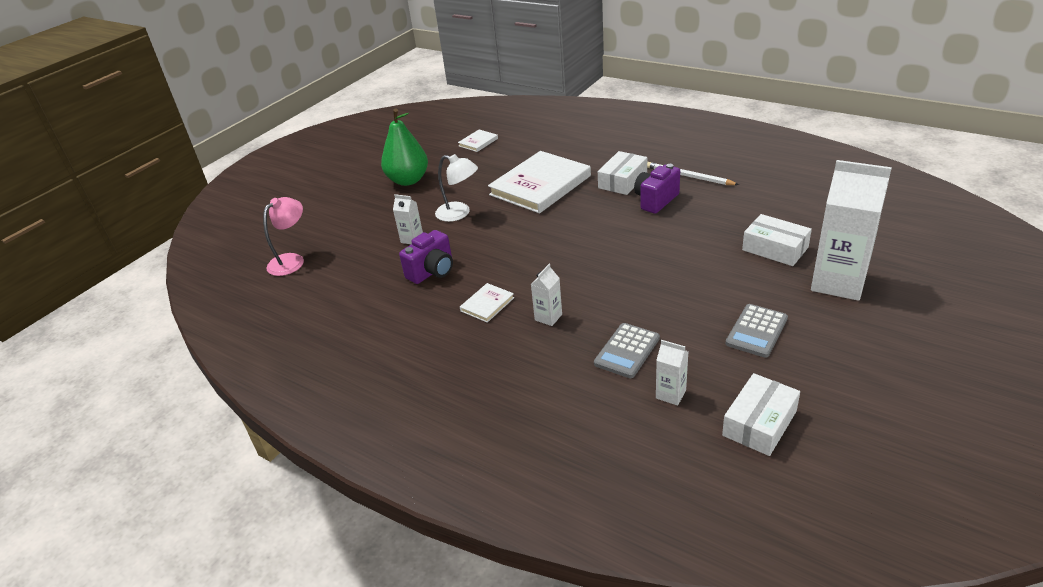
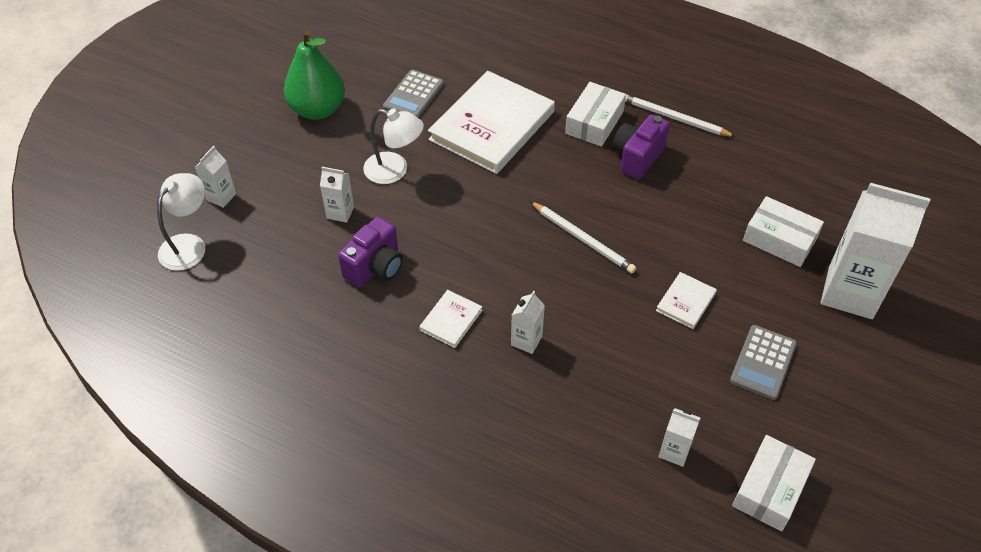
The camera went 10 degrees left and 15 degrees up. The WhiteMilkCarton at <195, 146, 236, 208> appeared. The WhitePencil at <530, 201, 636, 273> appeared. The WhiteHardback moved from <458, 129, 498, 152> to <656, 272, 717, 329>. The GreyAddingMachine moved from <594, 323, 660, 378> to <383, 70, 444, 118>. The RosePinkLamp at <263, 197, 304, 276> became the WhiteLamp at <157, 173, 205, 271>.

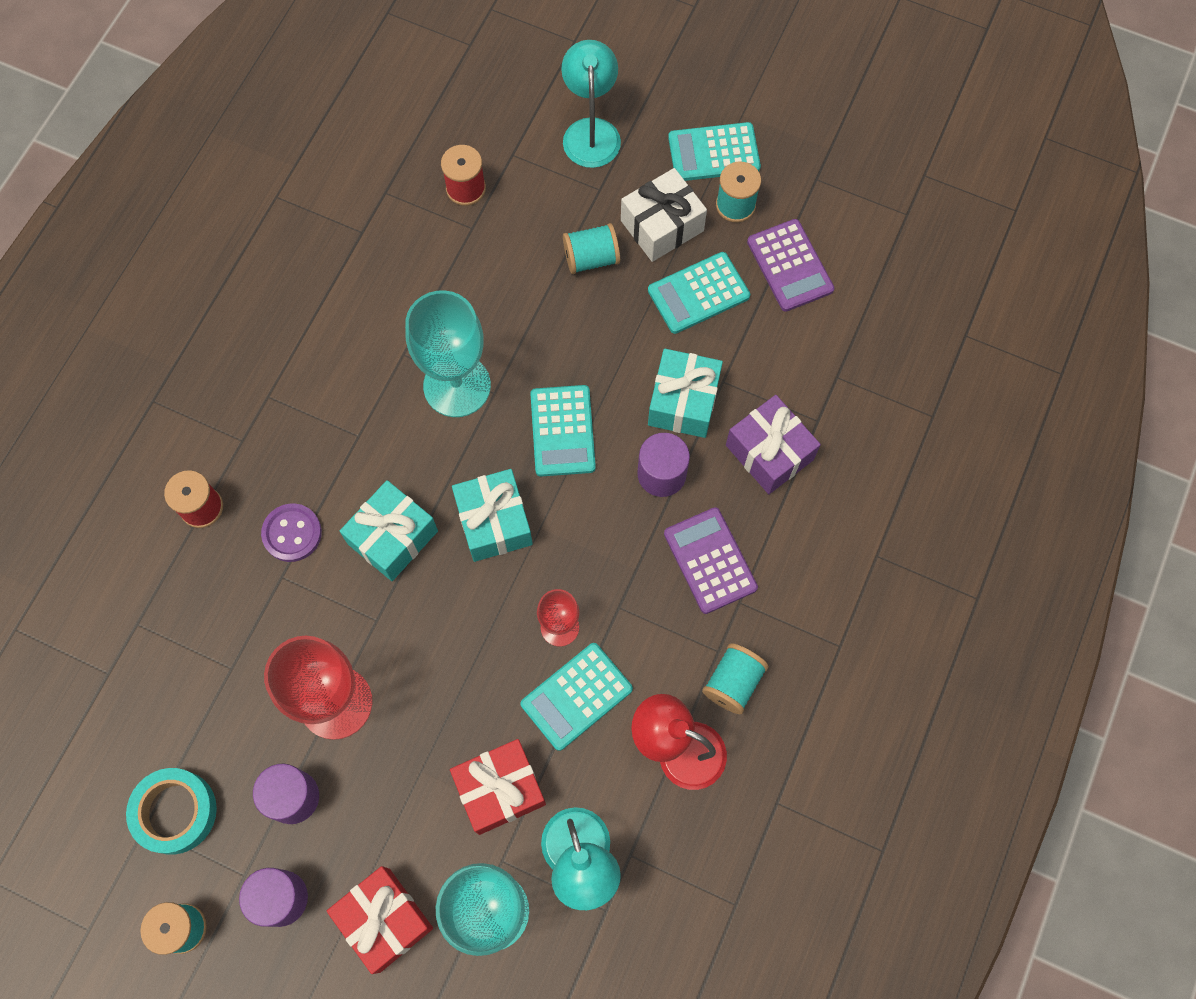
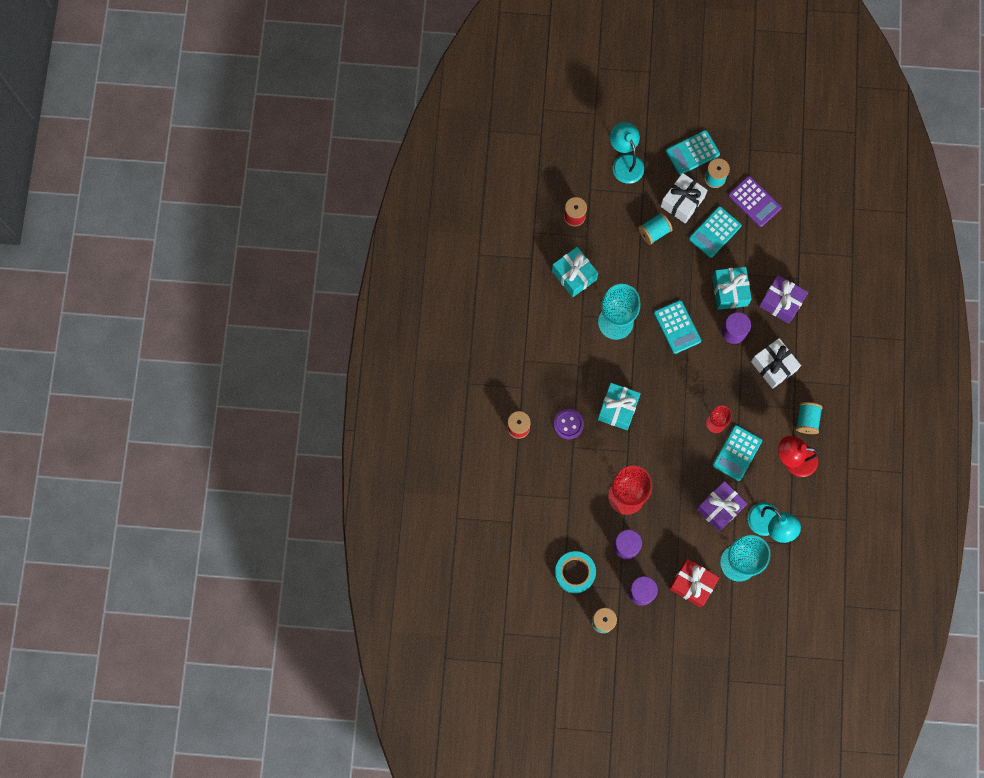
The camera went 20 degrees left and 5 degrees up. The AquaPresent moved from <452, 469, 533, 562> to <552, 247, 598, 297>. The RoyalPurpleAddingMachine at <664, 507, 758, 614> was replaced by the WhitePresent at <751, 338, 801, 389>. The ScarletPresent at <450, 739, 546, 835> became the RoyalPurplePresent at <696, 481, 747, 532>.

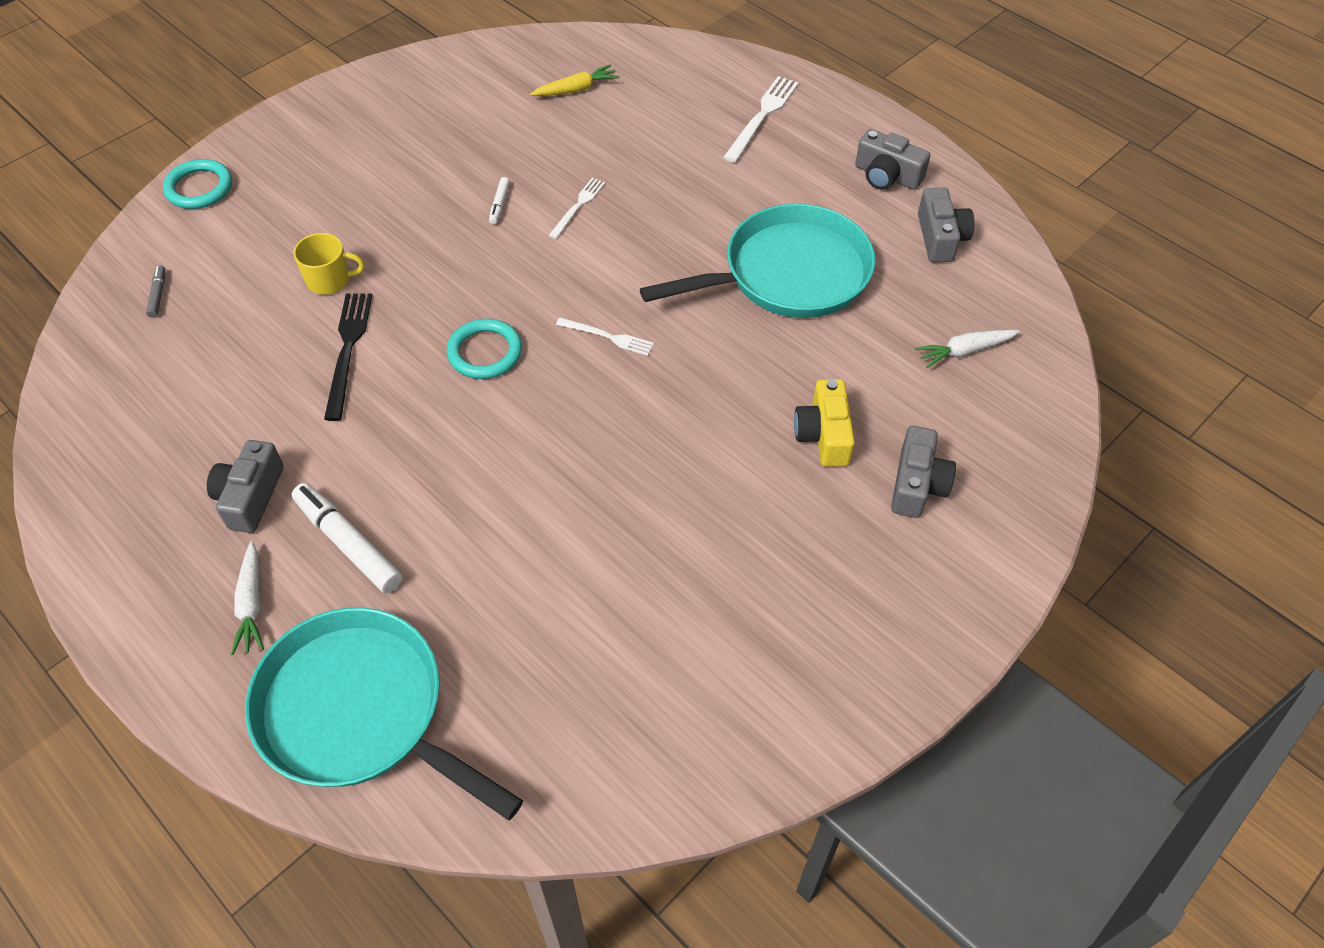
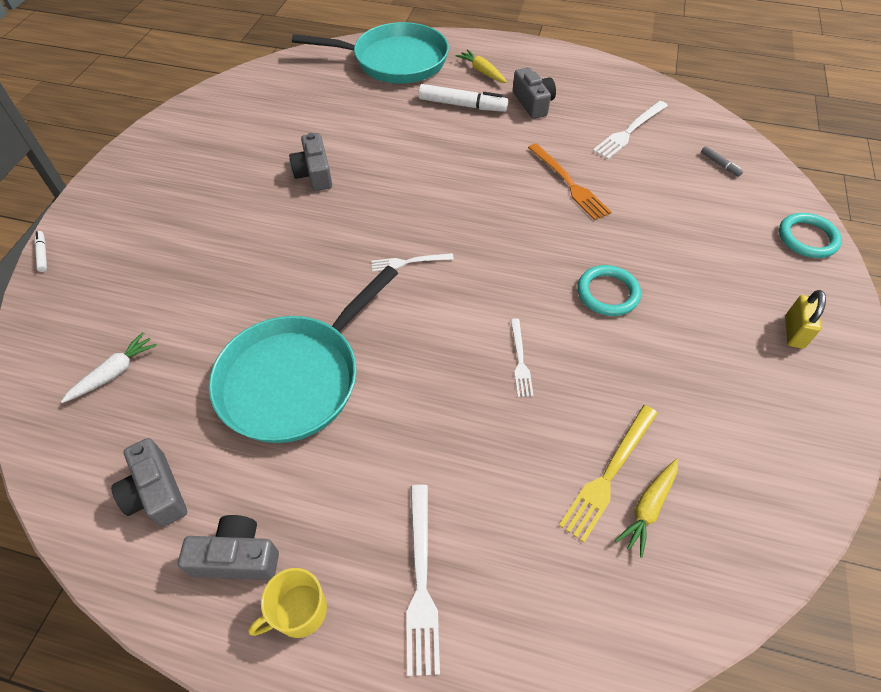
The camera went 150 degrees right and 0 degrees up. The GoldenCamera at <794, 379, 855, 467> disappeared. The GoldenFork at <559, 405, 658, 543> appeared. The WhiteFork at <593, 101, 668, 159> appeared. The GoldenPadlock at <785, 290, 826, 349> appeared. The GoldenMug moved from <293, 233, 365, 295> to <248, 568, 327, 638>. The AquaRing moved from <447, 319, 522, 379> to <577, 265, 641, 316>. The WhiteMarker moved from <489, 177, 510, 224> to <34, 231, 47, 272>. The GreyCamera moved from <891, 426, 956, 518> to <289, 133, 332, 191>. The WhiteRootVegetable at <231, 541, 264, 655> became the GoldenRootVegetable at <456, 49, 507, 83>. The JetBlackFork at <324, 293, 373, 421> became the OrangeColouredFork at <528, 143, 611, 220>.

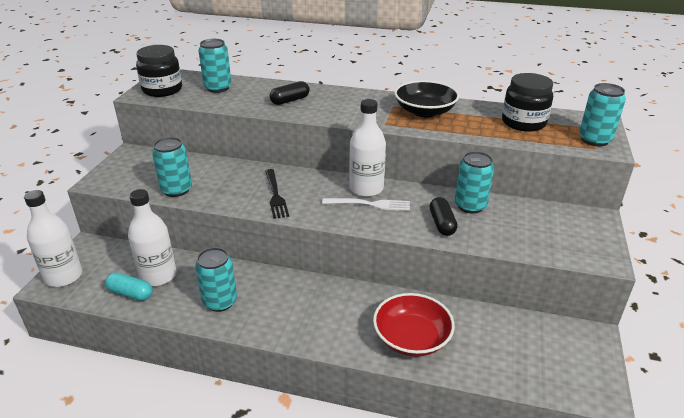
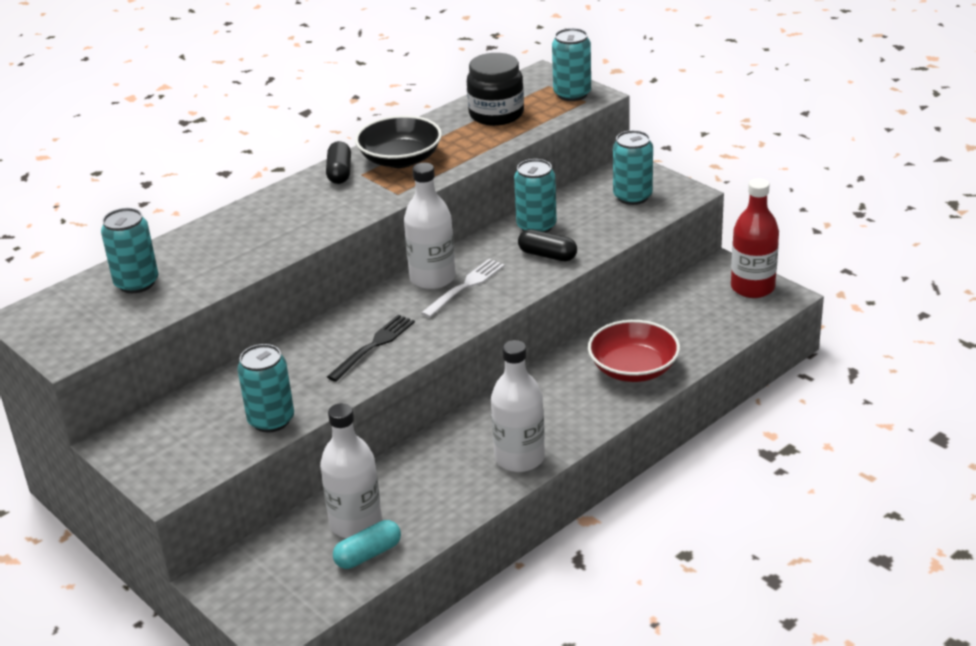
The camera went 55 degrees left and 0 degrees up. The JetBlackPreserveJar at <136, 45, 182, 97> disappeared. The ScarletDrinkBottle at <731, 178, 779, 298> appeared. The WhiteDrinkBottle moved from <24, 190, 82, 287> to <491, 340, 545, 472>. The AquaSodaCan moved from <195, 247, 237, 312> to <613, 130, 653, 205>. The JetBlackPill moved from <270, 81, 310, 105> to <326, 141, 351, 184>. The JetBlackFork at <265, 169, 289, 219> turned 75 degrees counterclockwise.

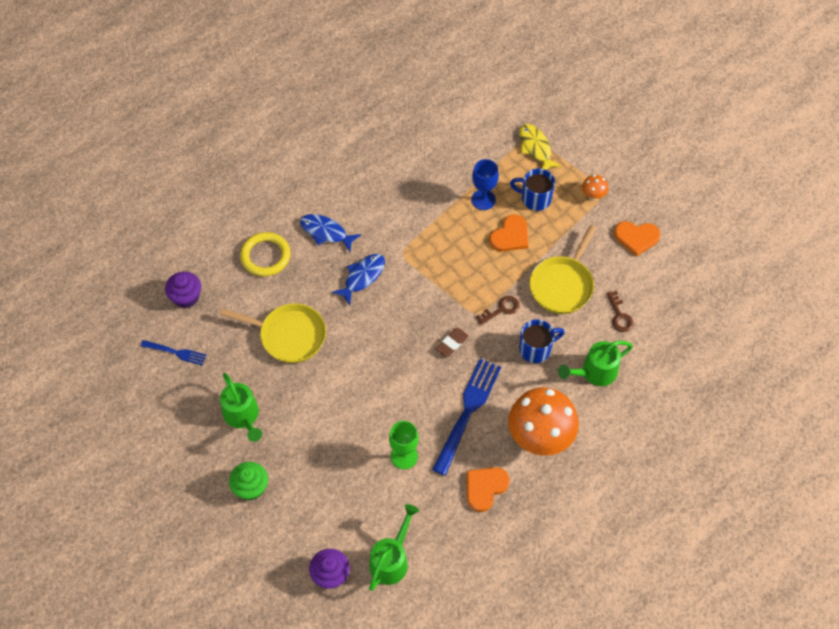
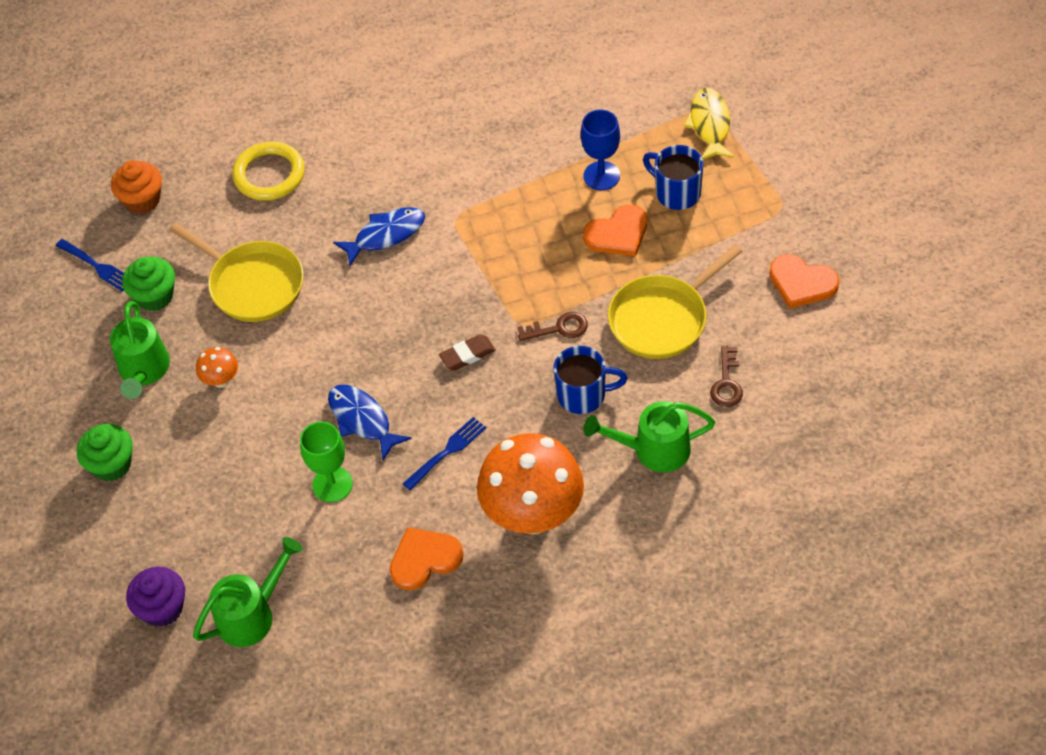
The camera went 25 degrees right and 5 degrees down. The EmeraldFairyCake at <122, 257, 175, 311> appeared. The CobaltFish moved from <300, 214, 361, 252> to <328, 385, 412, 460>. The OrangeColouredMushroom moved from <582, 175, 608, 200> to <196, 347, 238, 388>. The RoyalPurpleFairyCake at <165, 272, 201, 308> became the OrangeColouredFairyCake at <111, 160, 162, 214>. The CobaltFork at <432, 359, 501, 476> changed to 0.52 times the size.

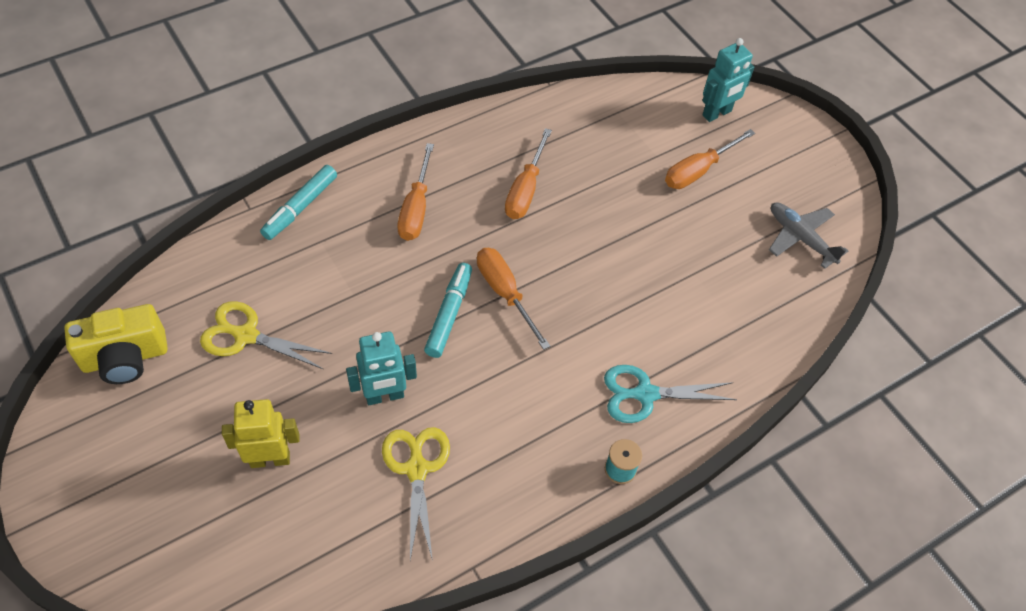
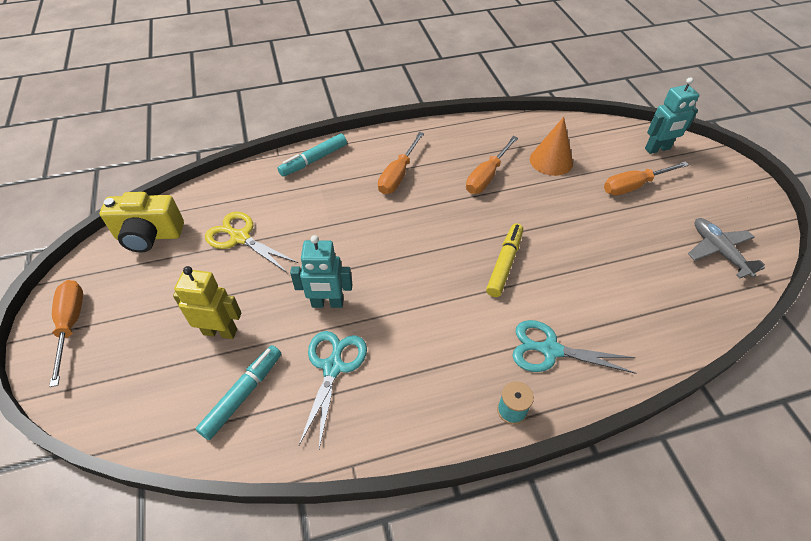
The camera went 20 degrees right and 5 degrees down. The GoldenMarker at <486, 223, 523, 297> appeared. The OrangeColouredSolidCone at <530, 117, 573, 176> appeared. The AquaMarker moved from <424, 263, 472, 358> to <196, 345, 281, 440>. The OrangeColouredScrewdriver moved from <477, 248, 550, 350> to <49, 280, 83, 387>. The GoldenShears at <382, 427, 450, 561> became the AquaShears at <299, 331, 367, 449>.

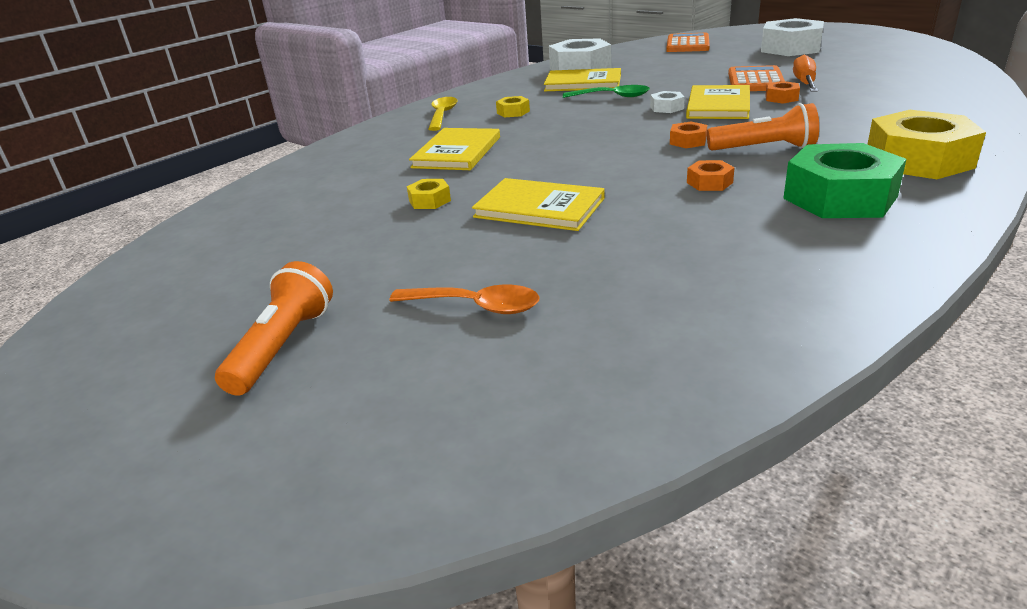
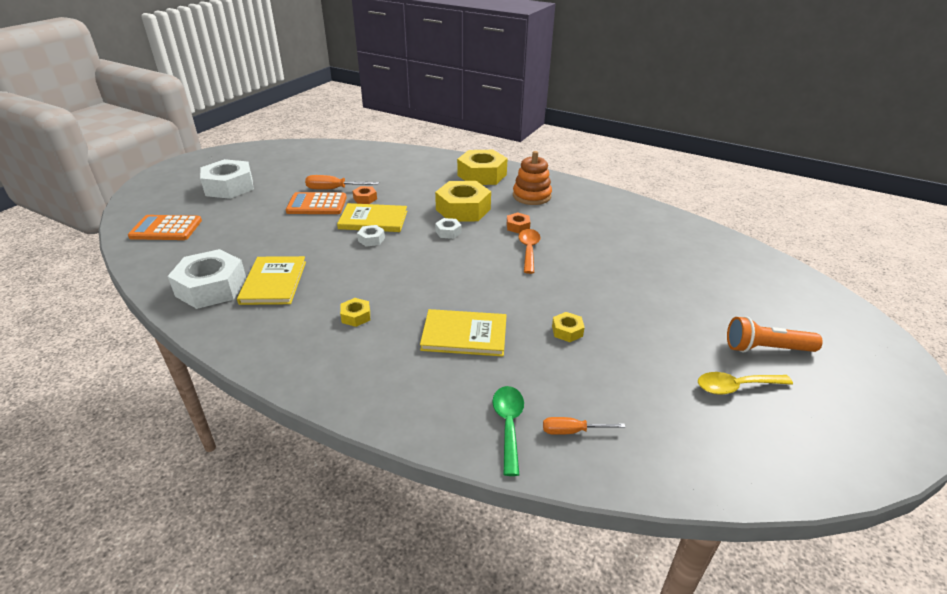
The camera went 105 degrees left and 5 degrees up. The GoldenHardback at <472, 178, 605, 231> disappeared. The OrangeColouredScrewdriver at <543, 417, 626, 435> appeared. The OrangeColouredTablespoon moved from <389, 284, 540, 314> to <518, 229, 541, 274>. The GoldenTablespoon moved from <428, 97, 457, 131> to <698, 372, 793, 395>. The EmeraldTablespoon moved from <563, 85, 650, 98> to <493, 386, 524, 476>. The OrangeColouredFlashlight at <707, 103, 819, 151> was replaced by the GoldenNut at <435, 181, 491, 222>. The EmeraldNut at <783, 143, 906, 218> was replaced by the OrangeColouredStackingToy at <513, 151, 552, 205>. The OrangeColouredNut at <670, 122, 707, 148> became the WhiteNut at <435, 218, 462, 239>.

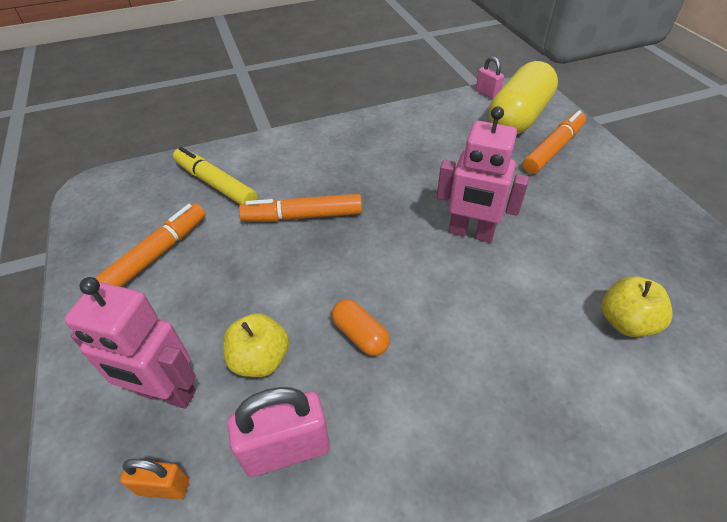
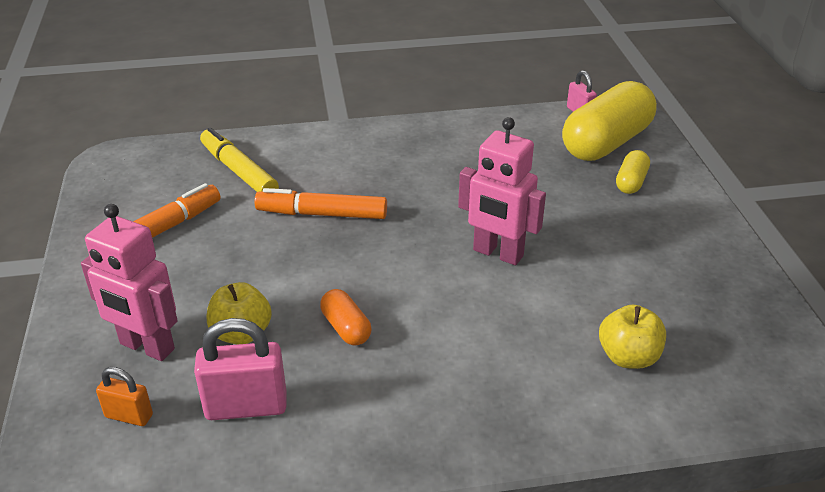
The camera went 10 degrees right and 10 degrees down. The OrangeColouredMarker at <522, 110, 586, 174> was replaced by the GoldenPill at <616, 150, 650, 194>.

